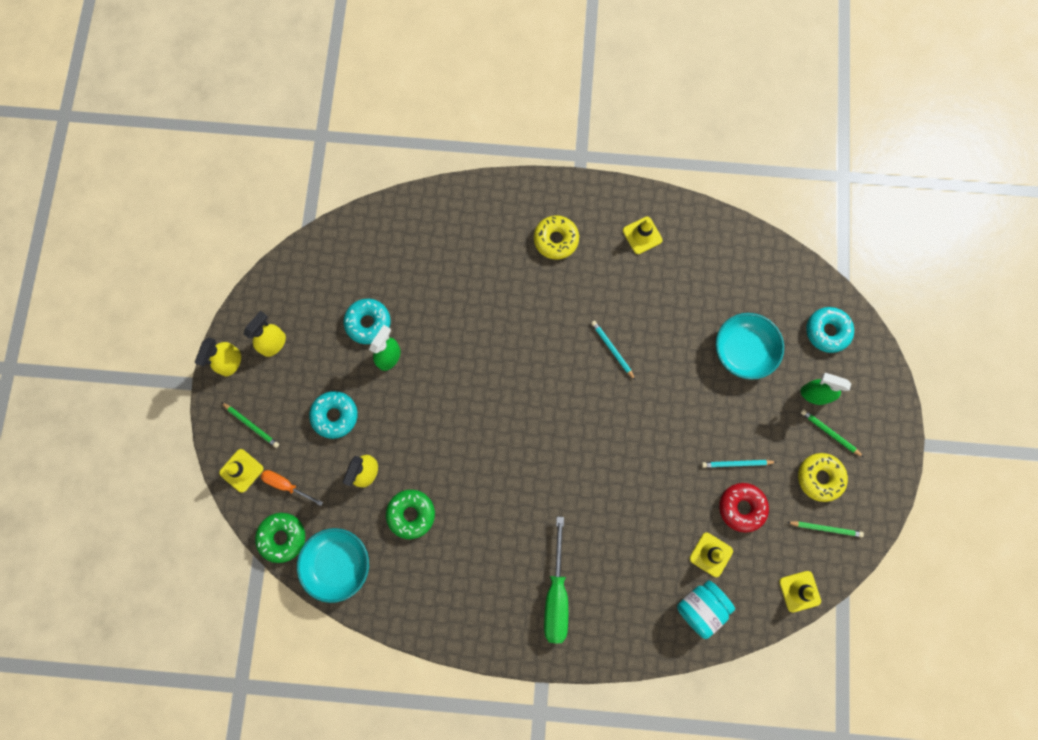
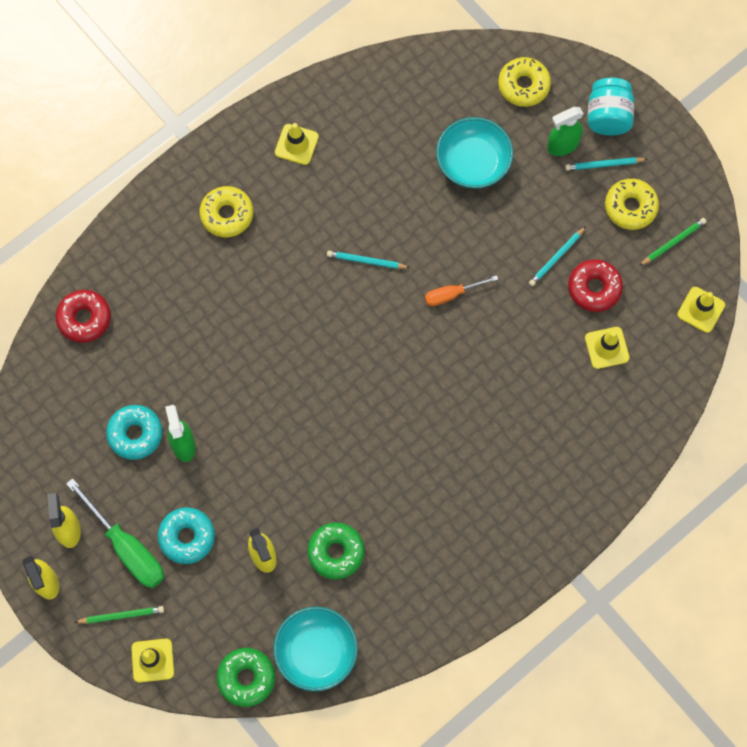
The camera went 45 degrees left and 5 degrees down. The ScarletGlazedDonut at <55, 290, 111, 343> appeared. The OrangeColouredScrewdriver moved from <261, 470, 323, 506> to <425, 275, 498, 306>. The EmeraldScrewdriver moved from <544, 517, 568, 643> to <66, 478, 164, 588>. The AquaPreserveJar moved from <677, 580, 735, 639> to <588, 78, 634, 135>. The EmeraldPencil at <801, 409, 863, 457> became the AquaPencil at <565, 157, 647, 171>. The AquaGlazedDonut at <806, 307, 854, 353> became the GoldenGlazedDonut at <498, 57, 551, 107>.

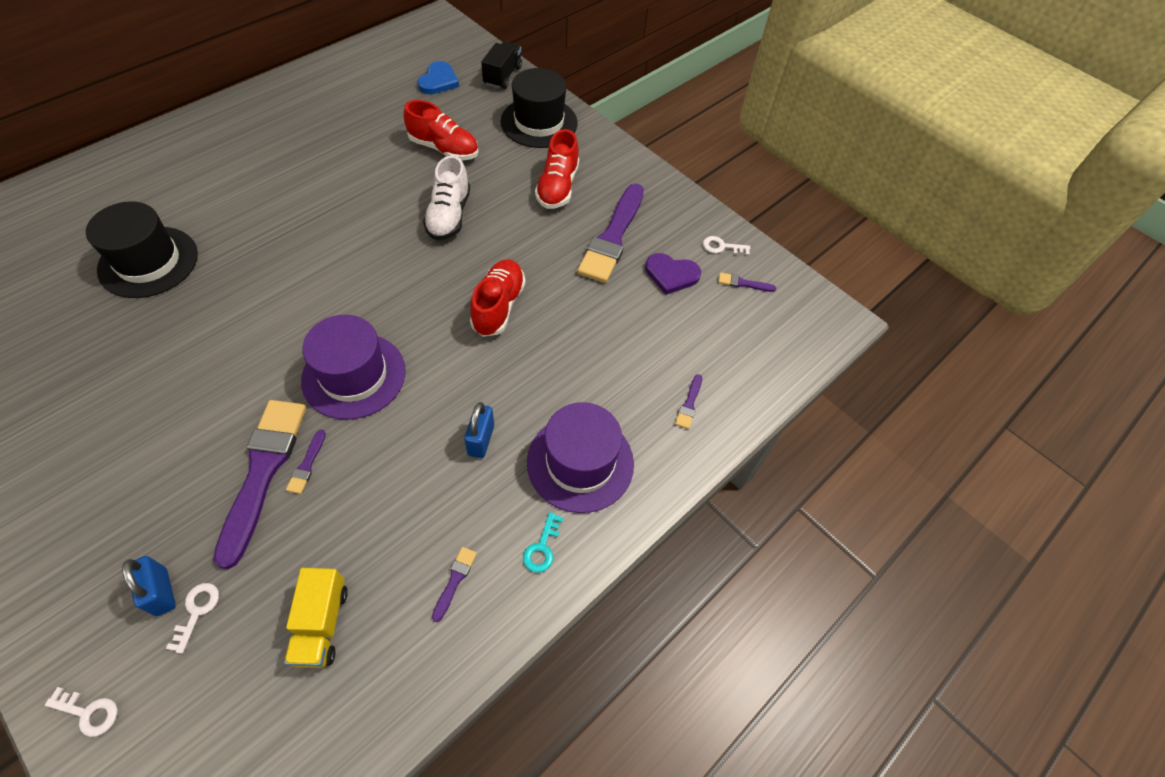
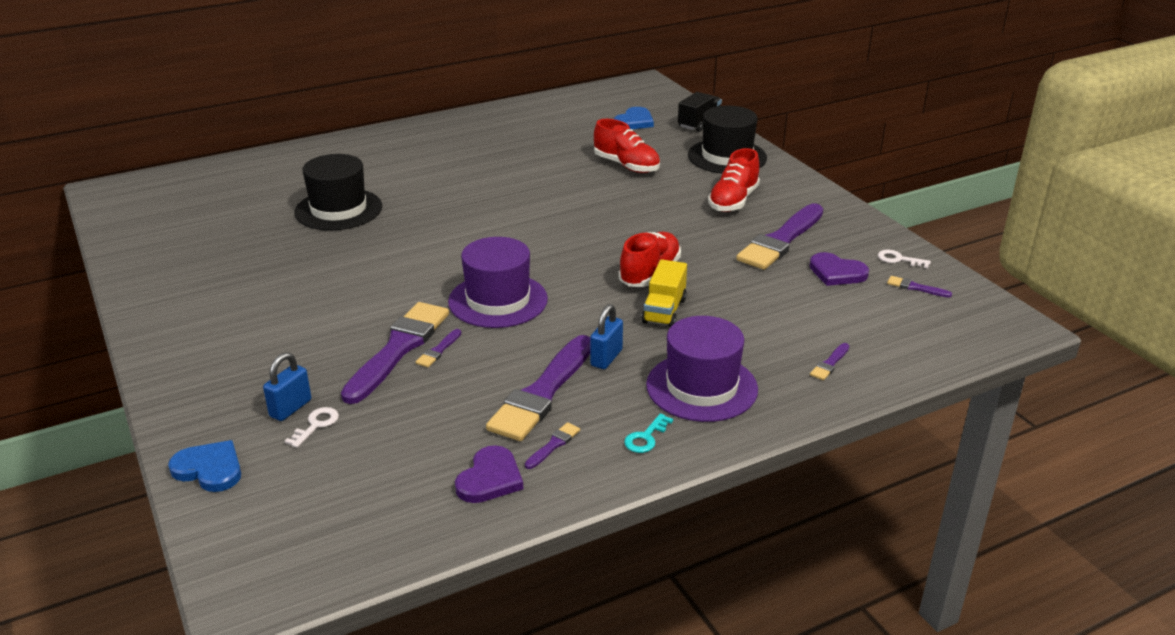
The camera went 20 degrees right and 25 degrees down. The WhiteSneaker at <423, 155, 470, 240> disappeared. The RoyalPurpleHeart at <455, 445, 523, 503> appeared. The RoyalPurplePaintbrush at <486, 335, 590, 441> appeared. The GoldenToyTruck moved from <284, 568, 348, 668> to <641, 259, 687, 327>. The WhiteLatchkey at <45, 687, 118, 737> was replaced by the CobaltHeart at <168, 440, 241, 492>. The CobaltPadlock at <122, 556, 176, 616> turned 45 degrees clockwise.

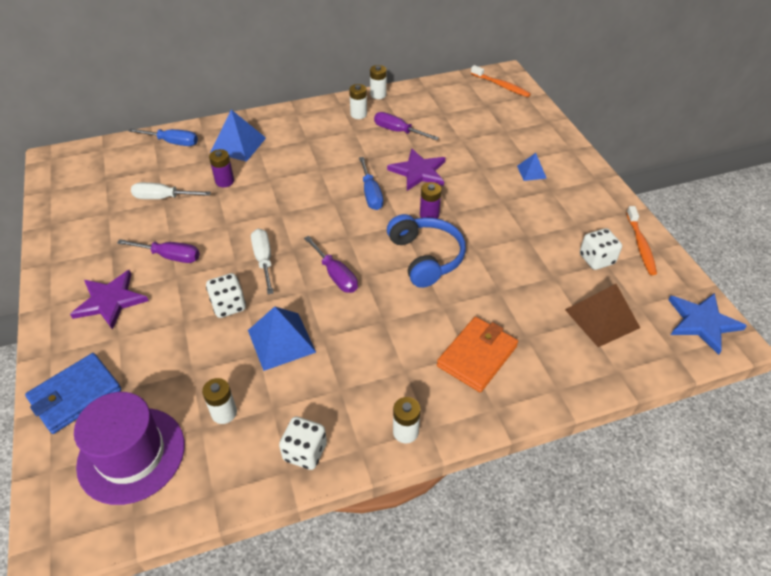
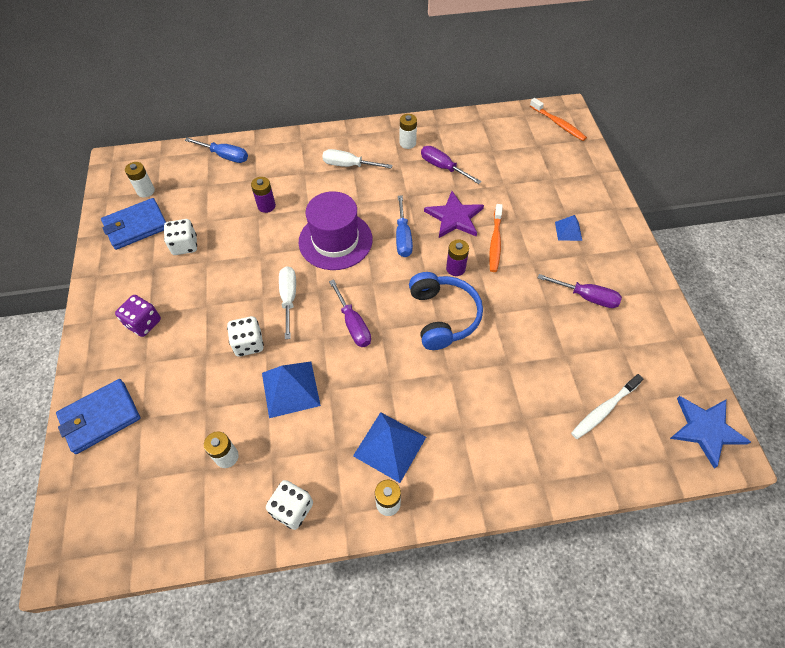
The camera went 10 degrees right and 10 degrees up. The OrangeColouredBillfold at <437, 317, 518, 392> disappeared. The CobaltBillfold at <101, 198, 166, 250> appeared. The RoyalPurpleHat moved from <74, 392, 185, 505> to <299, 191, 373, 270>. The RoyalPurpleScrewdriver moved from <117, 239, 200, 263> to <538, 274, 622, 308>. The WhiteScrewdriver moved from <131, 182, 211, 199> to <322, 149, 393, 169>. The CobaltPyramid moved from <210, 110, 266, 162> to <353, 412, 426, 483>. The WhiteAaBattery moved from <370, 65, 387, 99> to <125, 162, 155, 198>. The WhiteGameDie moved from <580, 228, 622, 270> to <164, 219, 197, 255>. The OrangeColouredToothbrush moved from <626, 206, 657, 275> to <489, 204, 503, 272>. The RoyalPurpleFivePointedStar at <70, 270, 149, 330> was replaced by the RoyalPurpleGameDie at <115, 295, 161, 337>. The RussetPyramid at <565, 284, 640, 347> was replaced by the WhiteToothbrush at <571, 374, 644, 439>.

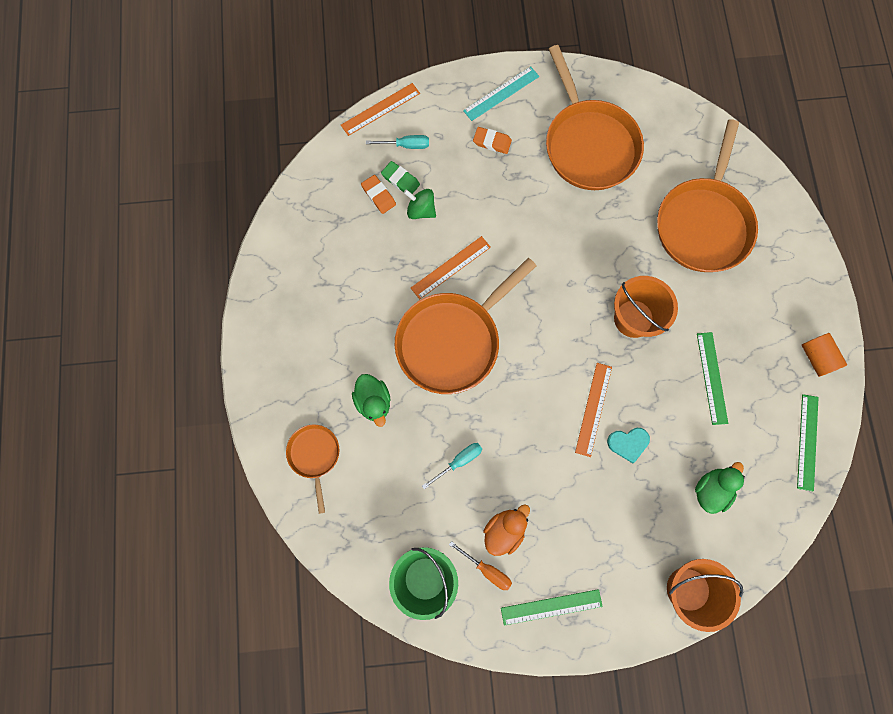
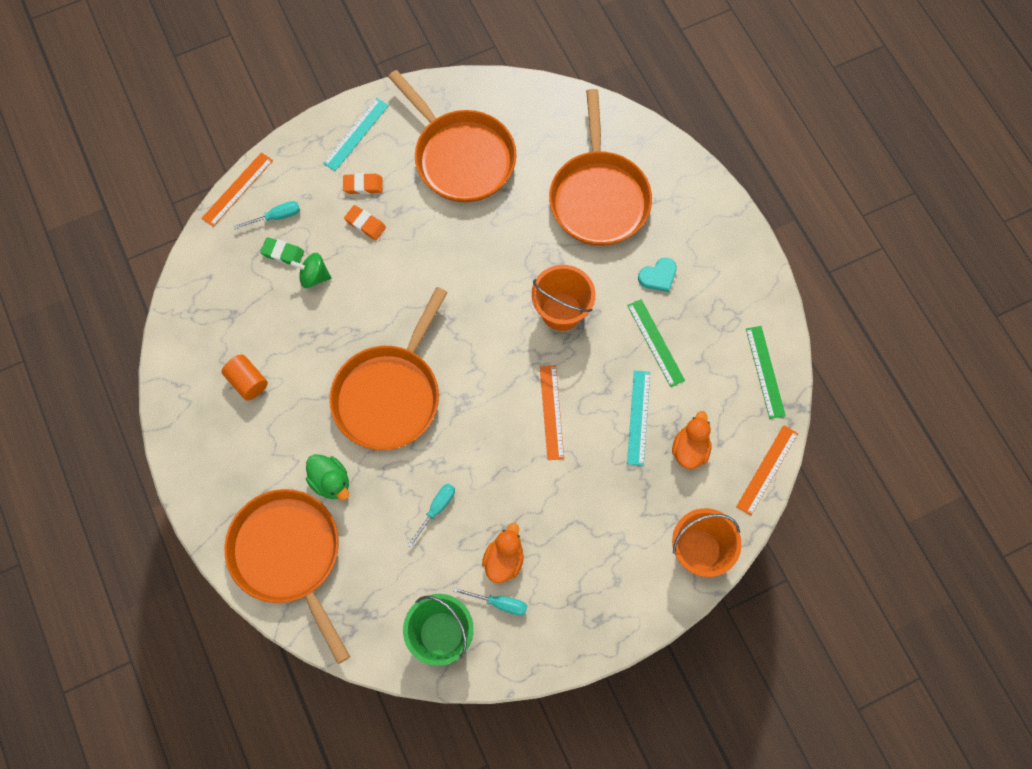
The camera went 20 degrees left and 5 degrees down. The EmeraldRuler at <501, 589, 603, 626> disappeared. The AquaRuler at <627, 370, 650, 466> appeared. The OrangeColouredGumEraser moved from <361, 175, 396, 214> to <344, 205, 386, 241>. The OrangeColouredRuler moved from <411, 236, 491, 299> to <736, 425, 798, 516>. The AquaHeart moved from <607, 428, 650, 463> to <638, 258, 677, 292>. The OrangeColouredCylinderShape moved from <802, 333, 847, 377> to <222, 355, 268, 401>. The OrangeColouredScrewdriver at <449, 541, 512, 590> became the AquaScrewdriver at <453, 587, 527, 615>. The EmeraldDuck at <695, 462, 745, 514> became the OrangeColouredDuck at <672, 411, 712, 469>. The OrangeColouredSkillet at <286, 424, 339, 514> changed to 2.00 times the size.

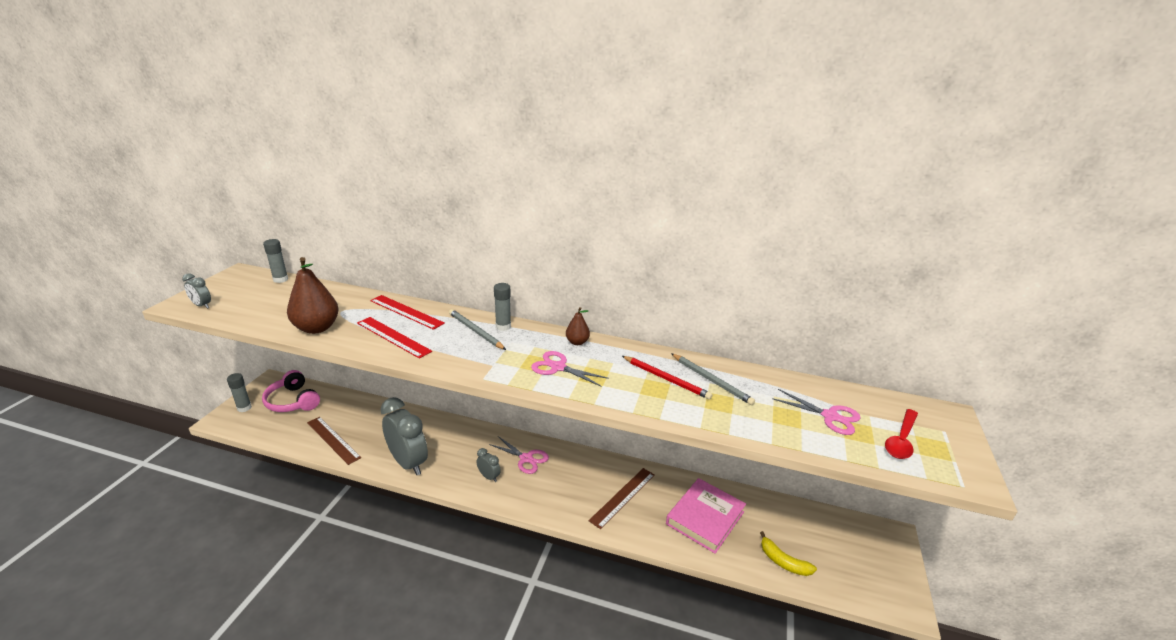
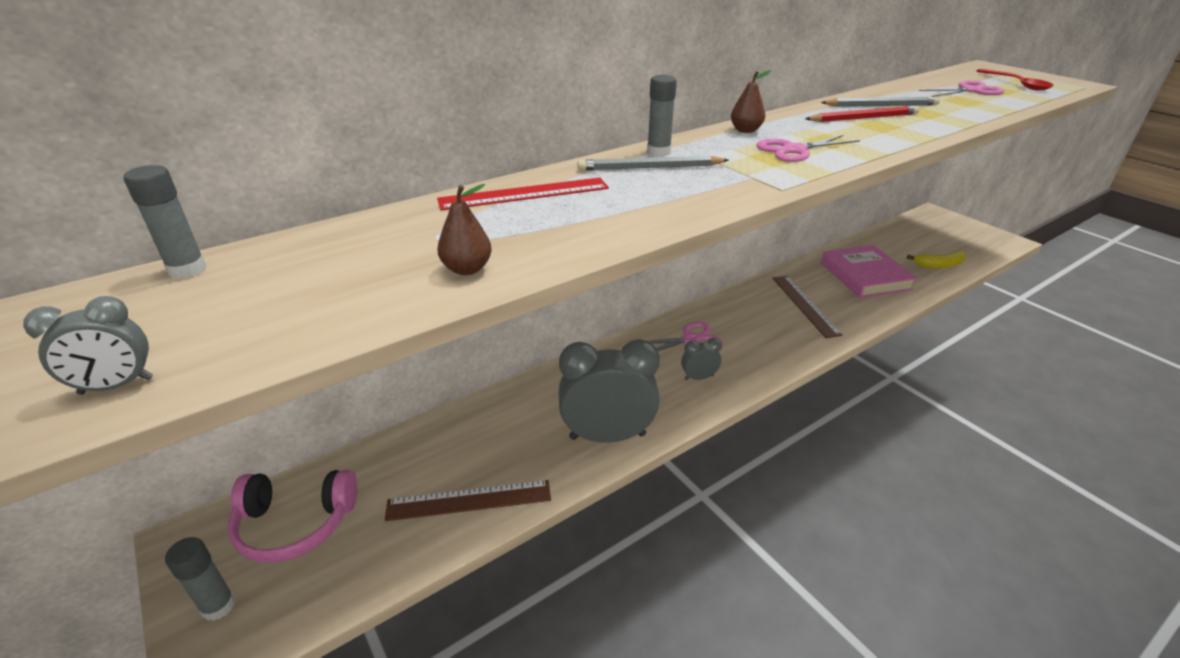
The camera went 50 degrees left and 5 degrees up. The ScarletRuler at <357, 317, 432, 359> disappeared. The RussetPear at <287, 257, 339, 334> changed to 0.52 times the size.

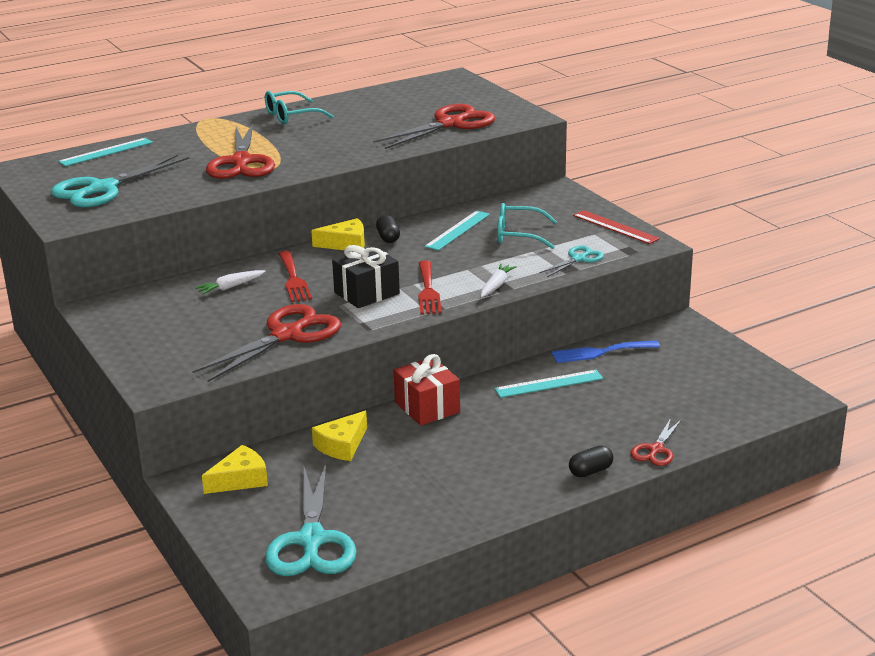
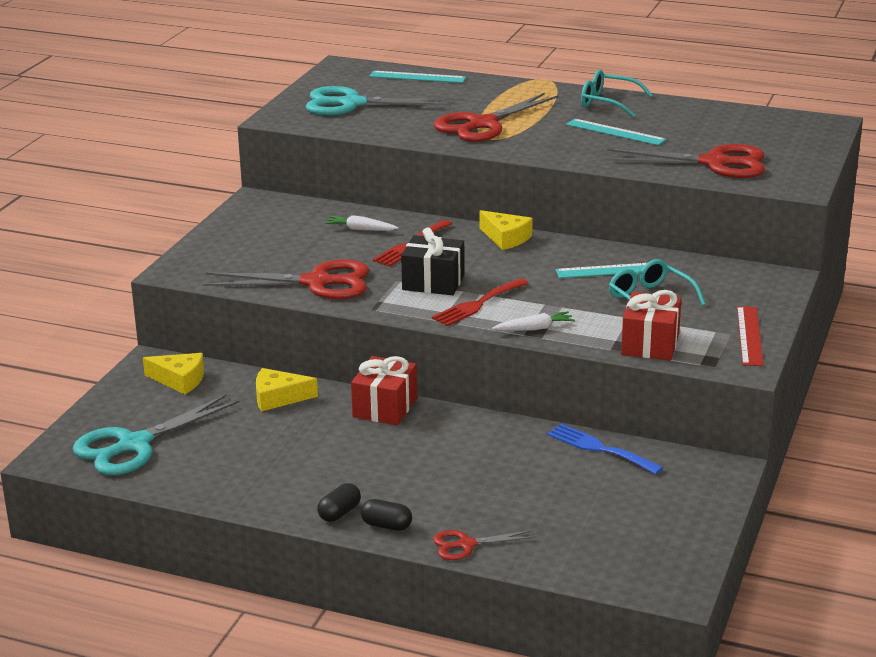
The camera went 50 degrees right and 0 degrees up. The JetBlackPill moved from <376, 215, 400, 243> to <317, 483, 361, 522>. The AquaRuler moved from <494, 370, 603, 398> to <566, 119, 666, 145>. The AquaShears at <539, 246, 604, 277> was replaced by the ScarletPresent at <621, 290, 682, 361>.

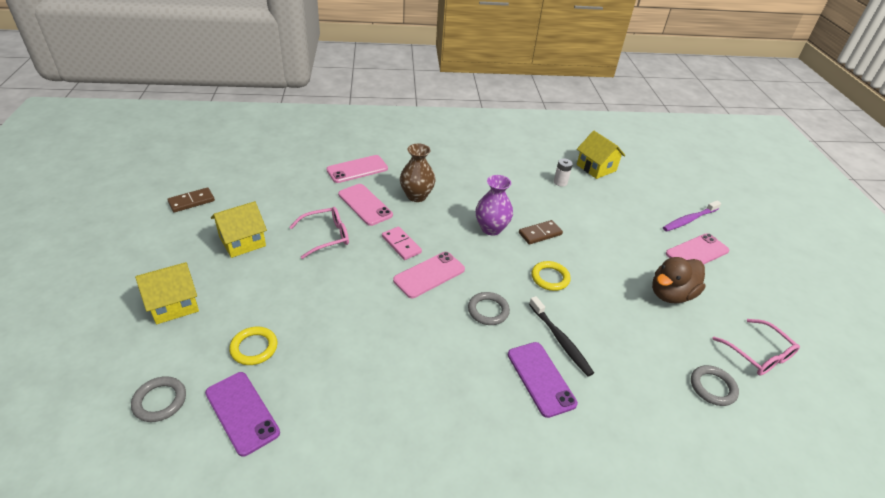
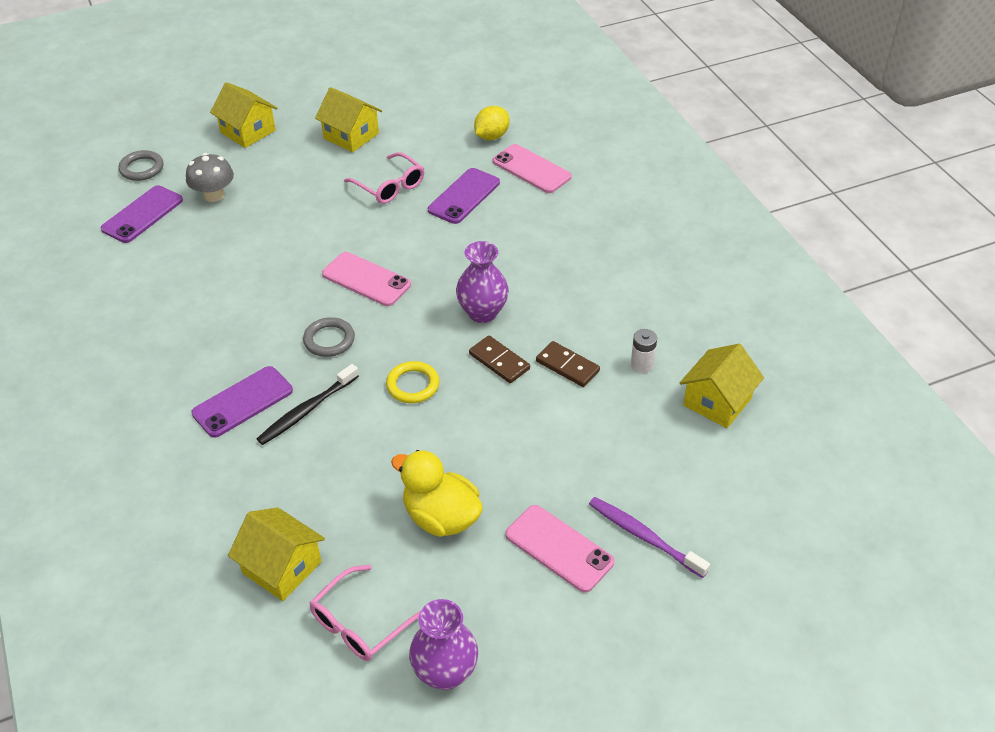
The camera went 75 degrees right and 5 degrees up. The RosePinkDominoPiece at <382, 226, 422, 260> disappeared. The RussetVase at <400, 144, 435, 202> disappeared. The RoyalPurpleVase at <409, 599, 478, 690> appeared. The GoldenCitrusFruit at <474, 106, 510, 140> appeared. The RussetDominoPiece moved from <167, 188, 215, 213> to <536, 341, 600, 387>. The GoldenRing at <229, 327, 278, 365> was replaced by the GreyMushroom at <186, 153, 234, 202>. The GreyRing at <691, 365, 739, 406> was replaced by the GoldenHouse at <228, 507, 325, 601>. The RosePinkPhone at <338, 184, 393, 226> became the RoyalPurplePhone at <428, 168, 500, 224>. The RussetDuck at <652, 257, 706, 303> became the GoldenDuck at <391, 450, 483, 537>.

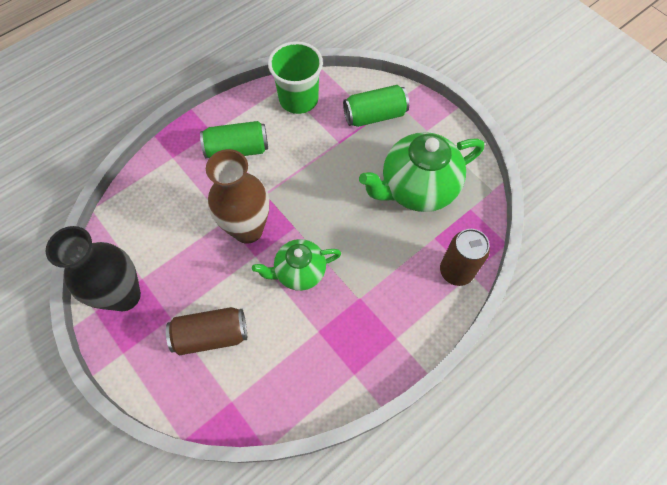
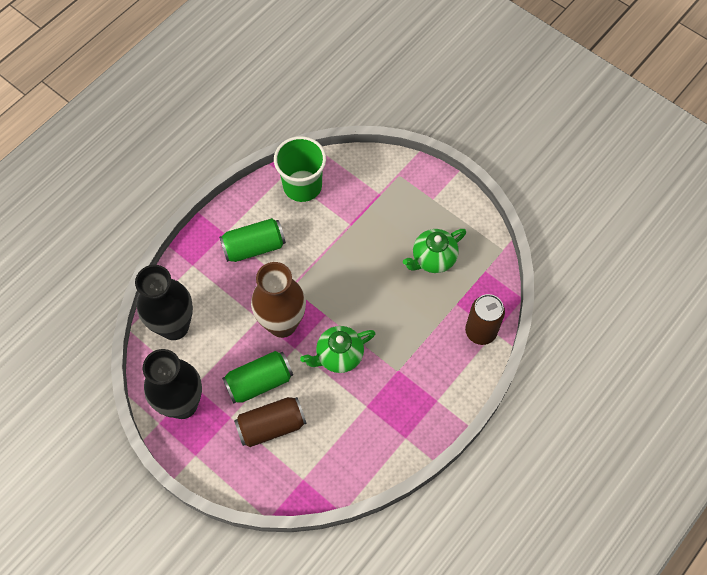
The camera went 10 degrees left and 0 degrees up. The JetBlackVase at <135, 265, 193, 340> appeared. The EmeraldSodaCan moved from <343, 85, 409, 127> to <222, 351, 293, 404>. The EmeraldChinaTeapot at <359, 132, 484, 212> changed to 0.60 times the size.

